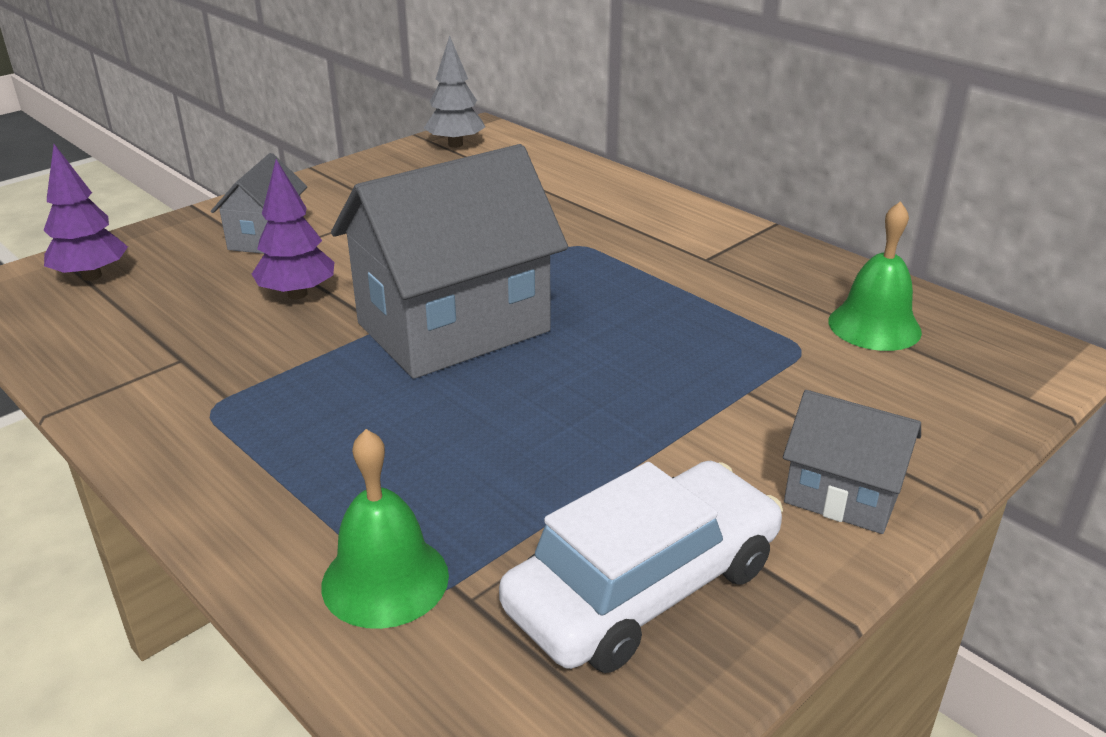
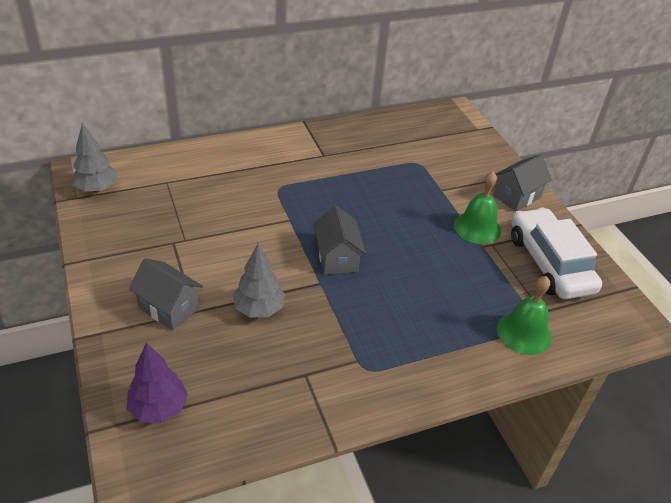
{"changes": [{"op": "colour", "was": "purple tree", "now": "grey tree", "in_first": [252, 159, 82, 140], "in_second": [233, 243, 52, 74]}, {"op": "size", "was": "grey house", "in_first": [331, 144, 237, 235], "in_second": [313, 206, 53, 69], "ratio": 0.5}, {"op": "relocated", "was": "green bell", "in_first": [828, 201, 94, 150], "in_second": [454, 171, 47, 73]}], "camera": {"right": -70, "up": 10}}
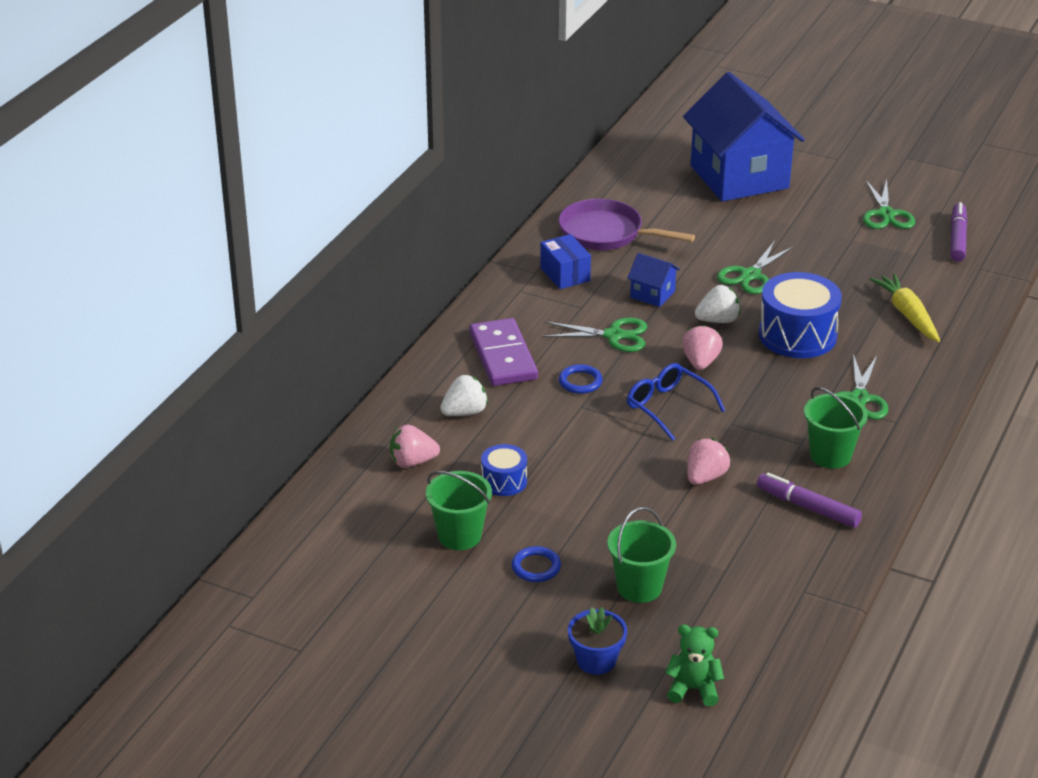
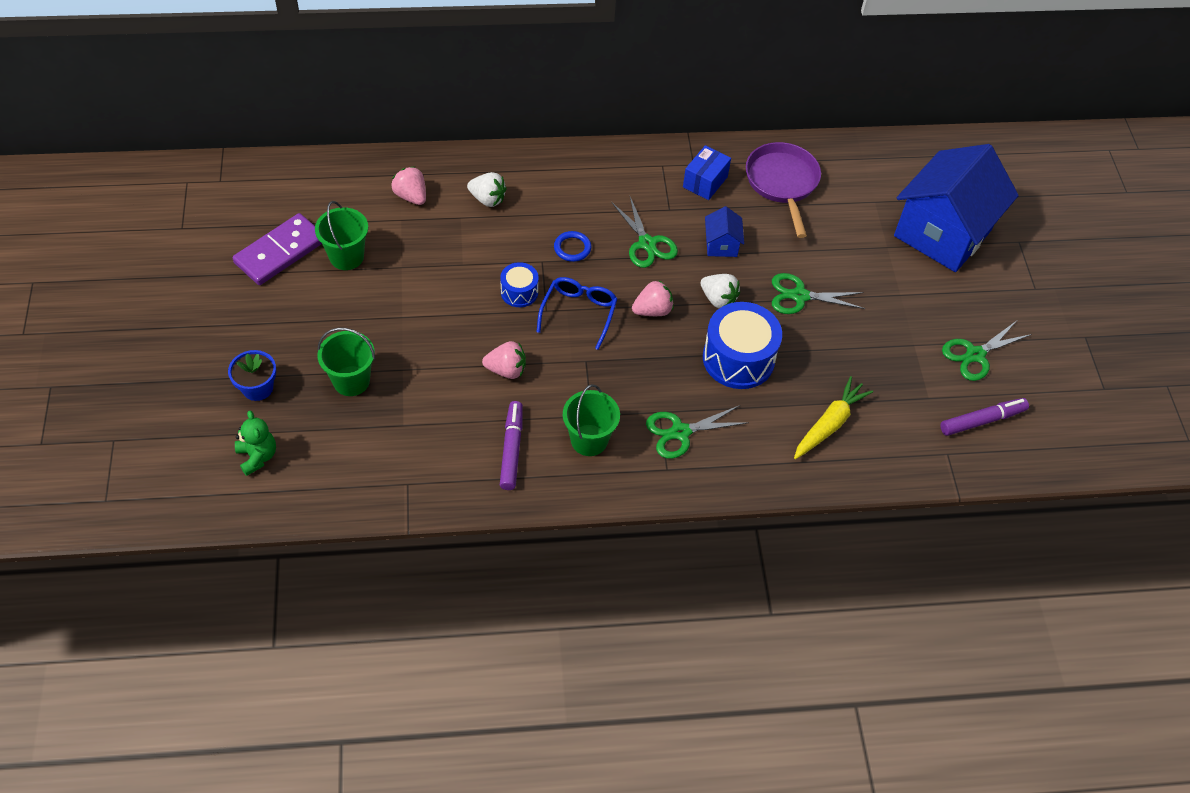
{"changes": [{"op": "relocated", "was": "purple domino", "in_first": [469, 318, 69, 68], "in_second": [233, 213, 89, 72]}, {"op": "relocated", "was": "blue drum", "in_first": [481, 444, 46, 52], "in_second": [500, 262, 39, 45]}, {"op": "missing", "was": "blue ring", "in_first": [512, 546, 49, 36]}], "camera": {"right": 55, "up": 20}}
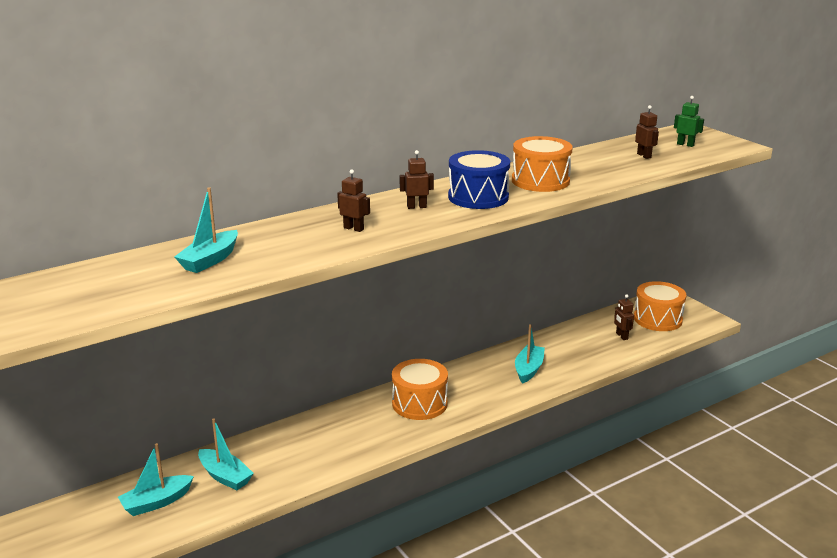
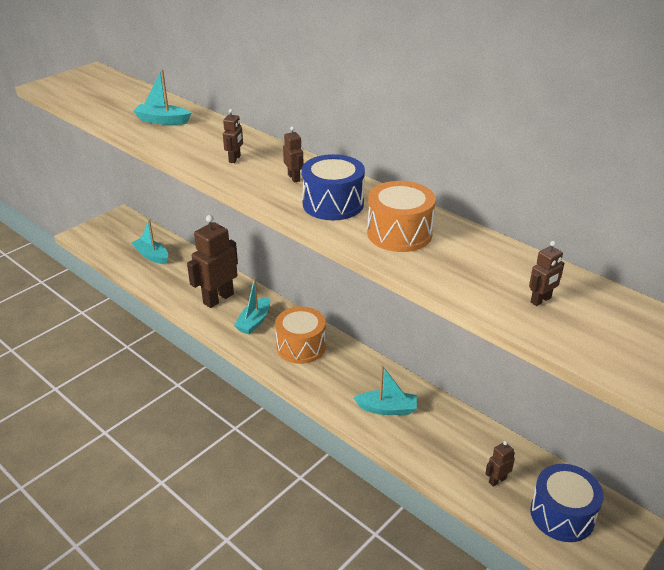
{"changes": [{"op": "relocated", "was": "turquoise boat", "in_first": [198, 419, 56, 71], "in_second": [234, 278, 36, 56]}, {"op": "colour", "was": "orange drum", "now": "blue drum", "in_first": [634, 281, 52, 50], "in_second": [530, 464, 74, 78]}, {"op": "missing", "was": "green robot", "in_first": [674, 96, 30, 51]}, {"op": "appeared", "now": "brown robot", "in_second": [187, 215, 51, 93]}], "camera": {"right": 75, "up": 10}}
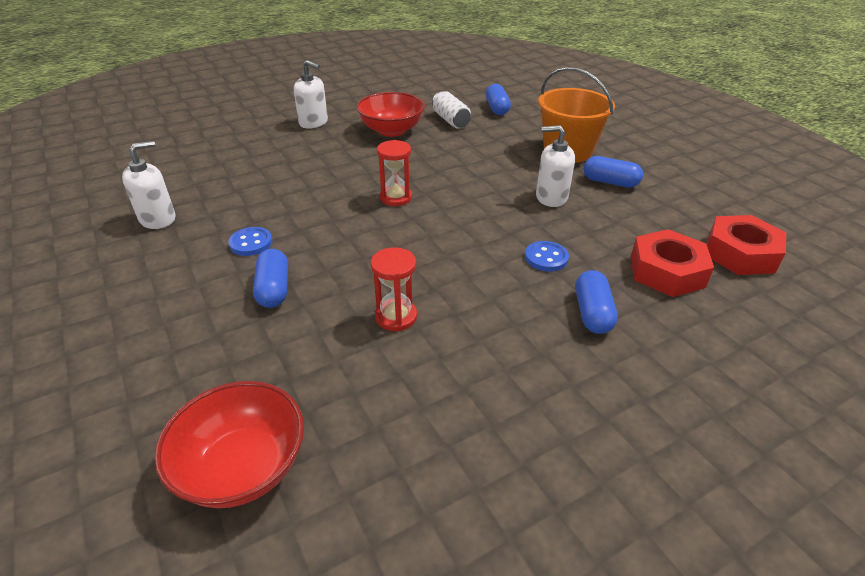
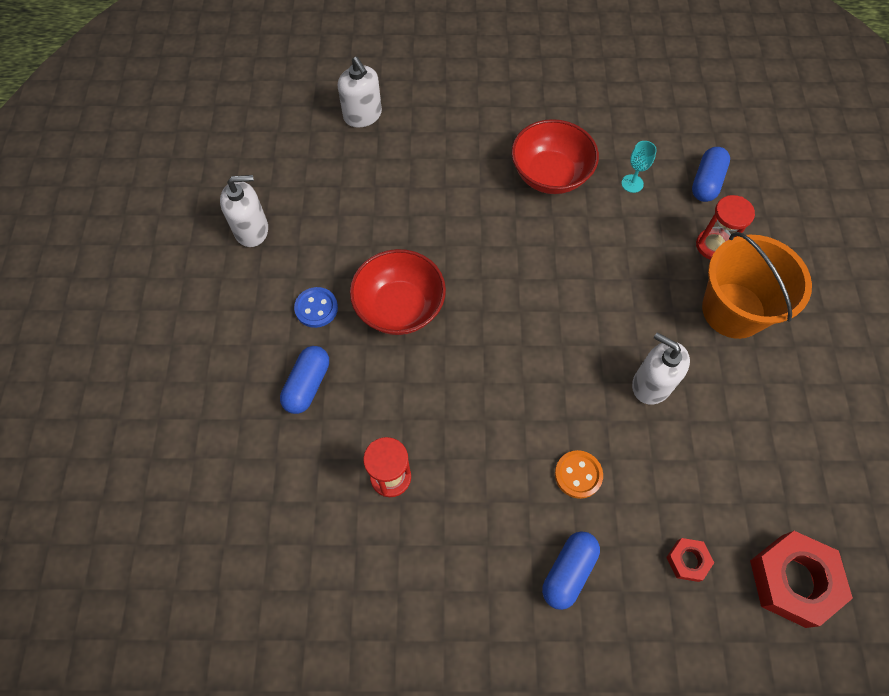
{"changes": [{"op": "relocated", "was": "red bowl", "in_first": [155, 381, 149, 127], "in_second": [350, 249, 96, 86]}, {"op": "relocated", "was": "white soap dispenser", "in_first": [294, 60, 34, 69], "in_second": [338, 57, 44, 71]}, {"op": "relocated", "was": "red hourglass", "in_first": [377, 140, 35, 66], "in_second": [696, 195, 59, 65]}, {"op": "exchanged", "was": "white can", "now": "turquoise goblet", "in_first": [432, 91, 39, 38], "in_second": [621, 141, 36, 52]}, {"op": "colour", "was": "blue button", "now": "orange button", "in_first": [525, 241, 44, 31], "in_second": [555, 450, 48, 49]}, {"op": "missing", "was": "blue capsule", "in_first": [583, 156, 60, 32]}, {"op": "size", "was": "red nut", "in_first": [631, 229, 83, 68], "in_second": [666, 538, 48, 44], "ratio": 0.49}], "camera": {"right": 30, "up": 25}}
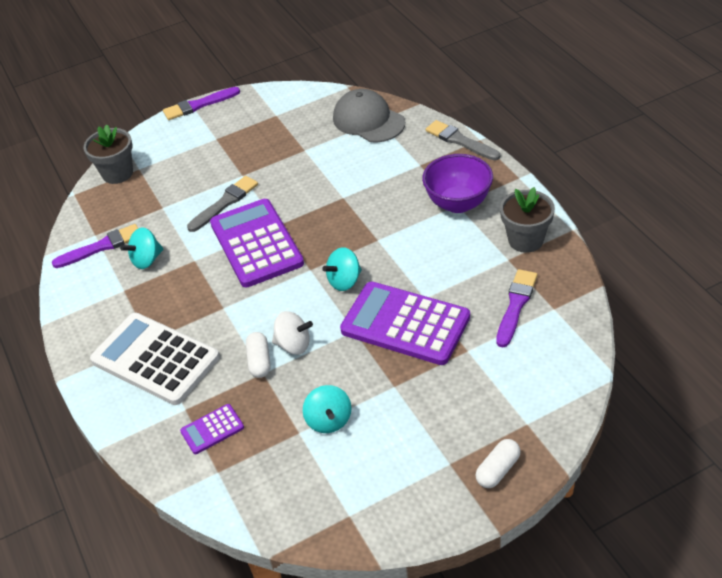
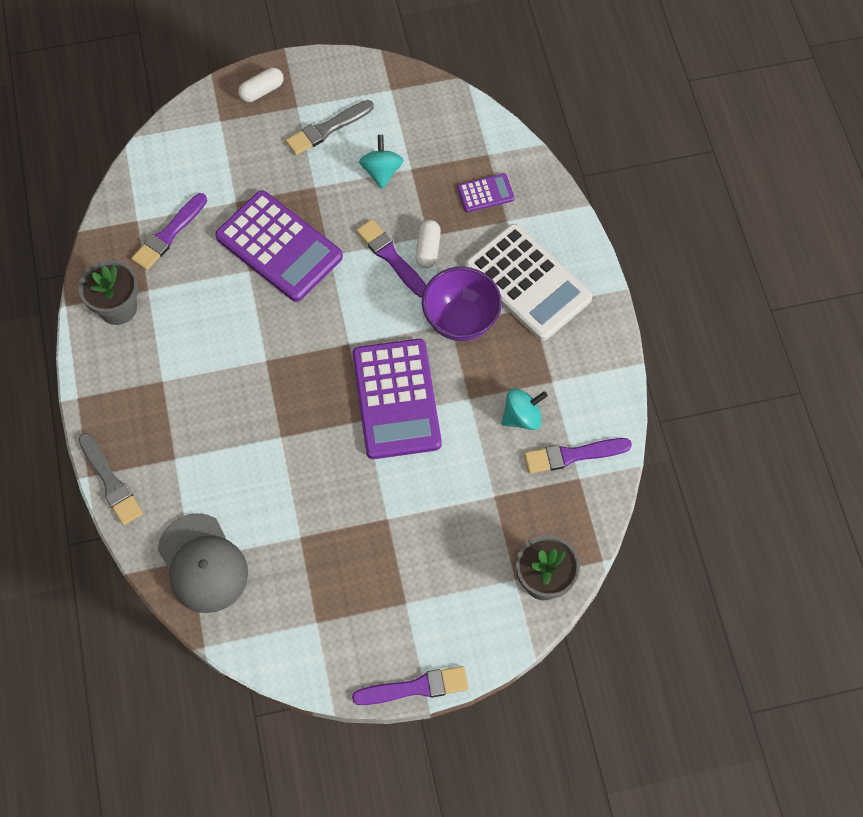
{"changes": [{"op": "relocated", "was": "grey brush", "in_first": [187, 176, 71, 56], "in_second": [286, 100, 88, 55]}, {"op": "exchanged", "was": "white spinning top", "now": "purple brush", "in_first": [272, 311, 41, 44], "in_second": [356, 219, 70, 79]}, {"op": "missing", "was": "turquoise spinning top", "in_first": [322, 247, 40, 44]}, {"op": "relocated", "was": "purple bowl", "in_first": [422, 154, 71, 59], "in_second": [422, 267, 80, 74]}], "camera": {"right": -170, "up": 20}}
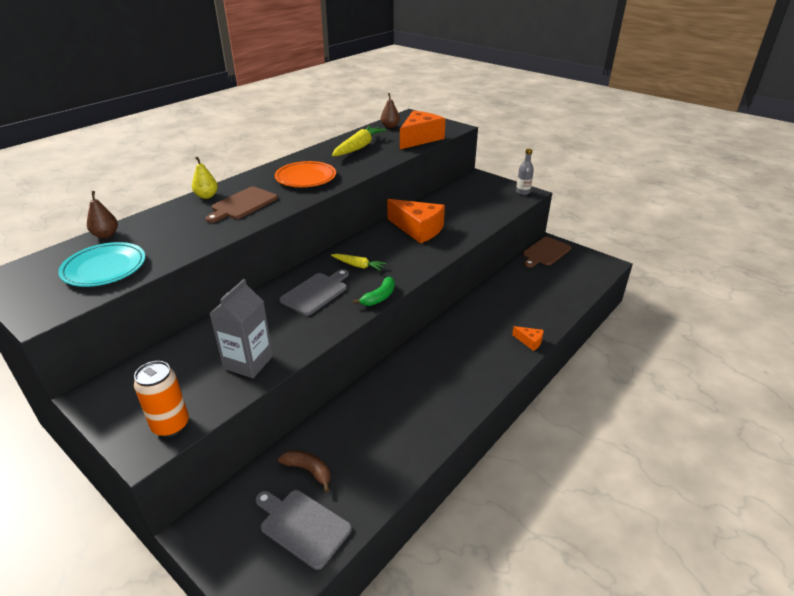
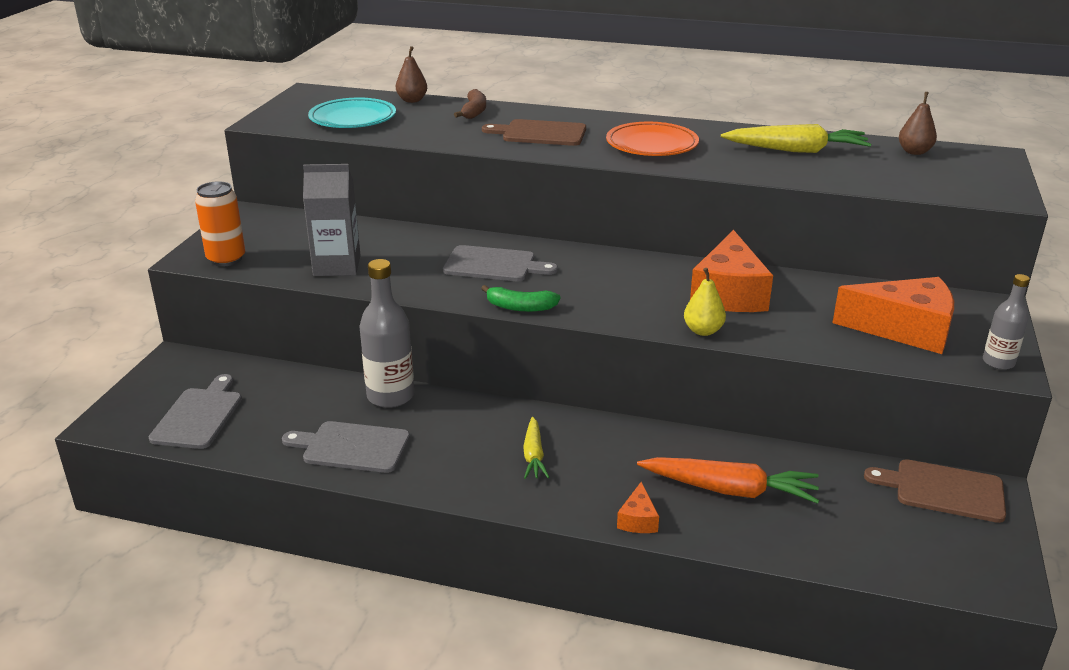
{"changes": [{"op": "relocated", "was": "yellow pear", "in_first": [192, 156, 26, 43], "in_second": [684, 268, 42, 68]}, {"op": "relocated", "was": "brown banana", "in_first": [278, 450, 53, 42], "in_second": [454, 89, 32, 30]}, {"op": "relocated", "was": "yellow carrot", "in_first": [331, 254, 55, 17], "in_second": [523, 417, 26, 62]}, {"op": "relocated", "was": "orange cheese", "in_first": [400, 111, 46, 38], "in_second": [832, 277, 122, 77]}, {"op": "appeared", "now": "grey cutting board", "in_second": [282, 421, 128, 52]}, {"op": "appeared", "now": "grey bottle", "in_second": [359, 259, 55, 149]}, {"op": "appeared", "now": "orange carrot", "in_second": [637, 457, 182, 47]}], "camera": {"right": 65, "up": -5}}
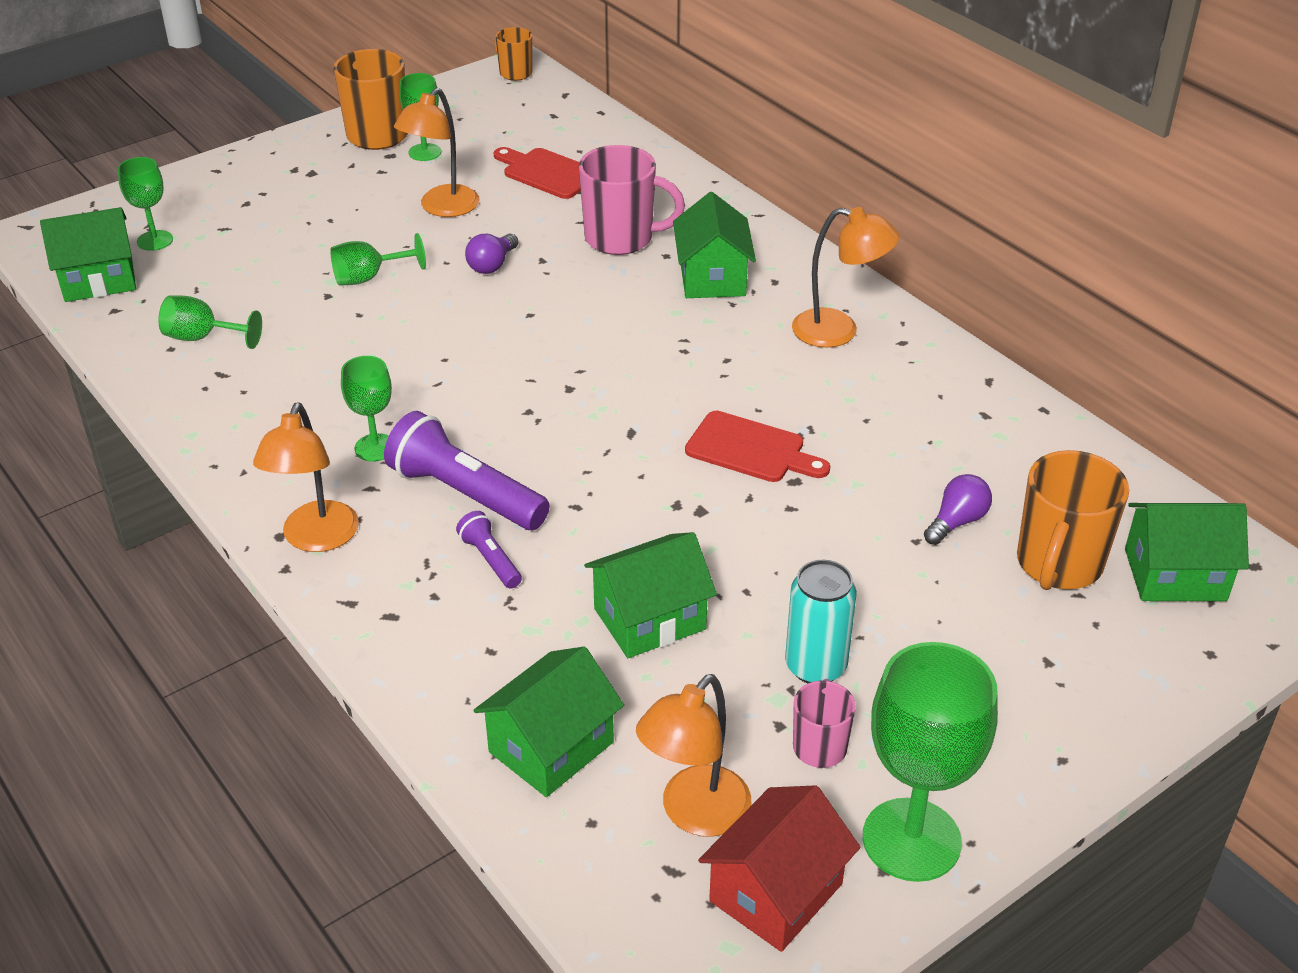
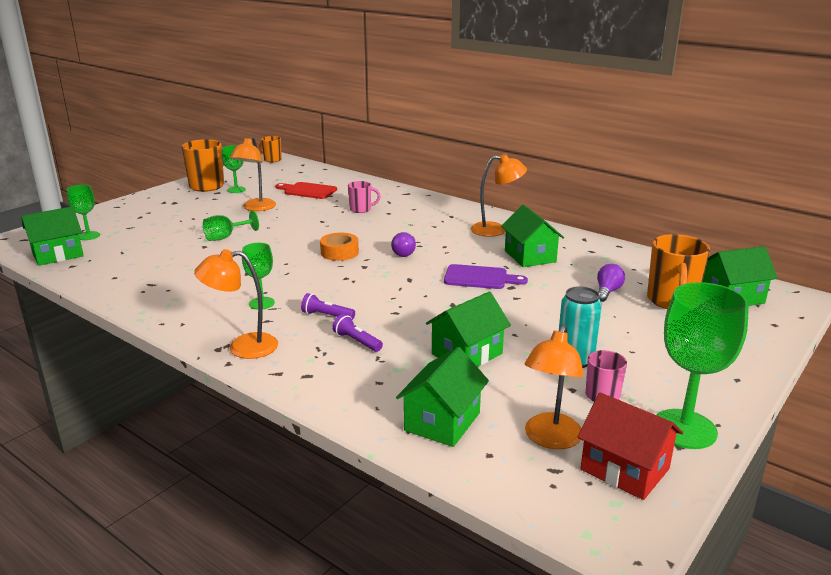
{"changes": [{"op": "missing", "was": "green goblet", "in_first": [158, 295, 104, 54]}, {"op": "spun", "was": "orange lamp", "in_first": [253, 402, 106, 150], "in_second": [194, 249, 84, 110], "clockwise": 90}, {"op": "size", "was": "purple flashlight", "in_first": [384, 411, 166, 119], "in_second": [301, 293, 54, 27], "ratio": 0.5}, {"op": "relocated", "was": "purple light bulb", "in_first": [465, 234, 53, 40], "in_second": [391, 232, 25, 25]}, {"op": "size", "was": "pink mug", "in_first": [579, 145, 106, 110], "in_second": [348, 181, 33, 32], "ratio": 0.56}, {"op": "relocated", "was": "green house", "in_first": [673, 192, 83, 106], "in_second": [501, 205, 63, 62]}, {"op": "colour", "was": "red cutting board", "now": "purple cutting board", "in_first": [685, 411, 145, 71], "in_second": [444, 264, 84, 25]}, {"op": "spun", "was": "red house", "in_first": [698, 785, 163, 167], "in_second": [578, 393, 105, 107], "clockwise": -75}, {"op": "appeared", "now": "orange tape", "in_second": [320, 233, 39, 28]}], "camera": {"right": -15, "up": -15}}
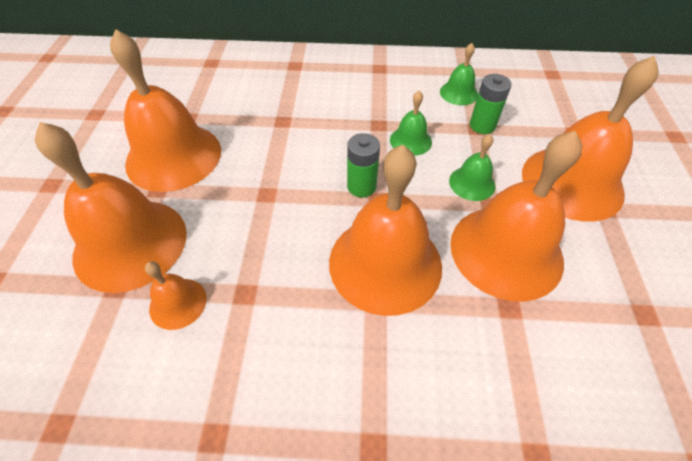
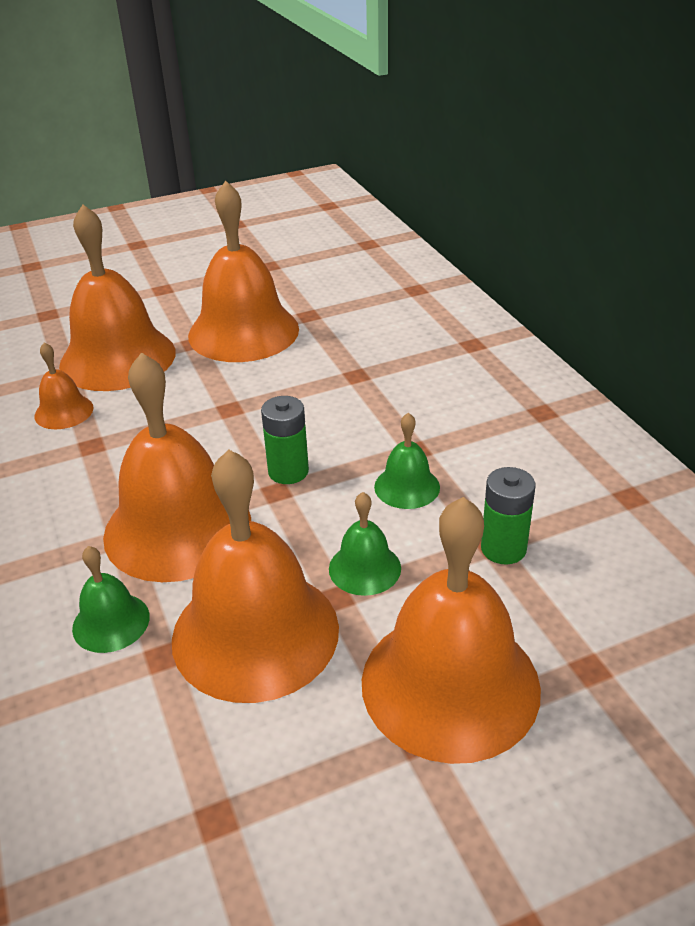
{"changes": [{"op": "relocated", "was": "green bell", "in_first": [440, 43, 38, 62], "in_second": [72, 546, 78, 107]}], "camera": {"right": 65, "up": -15}}
